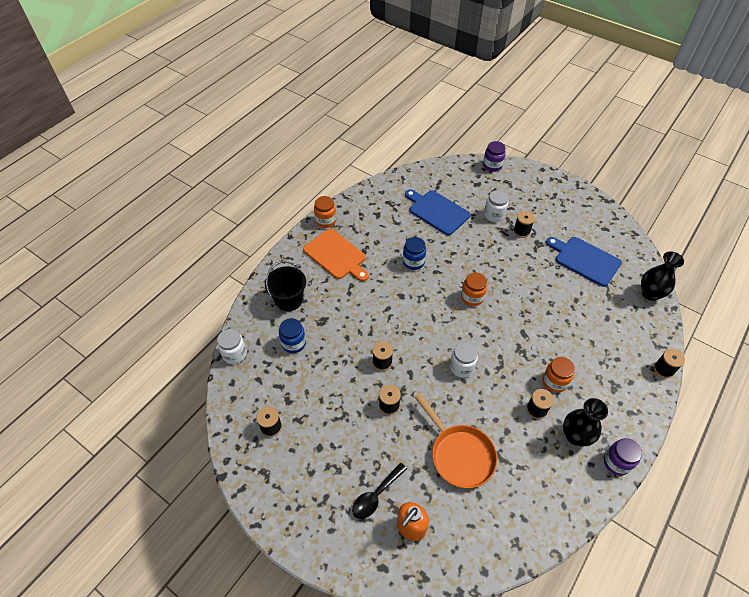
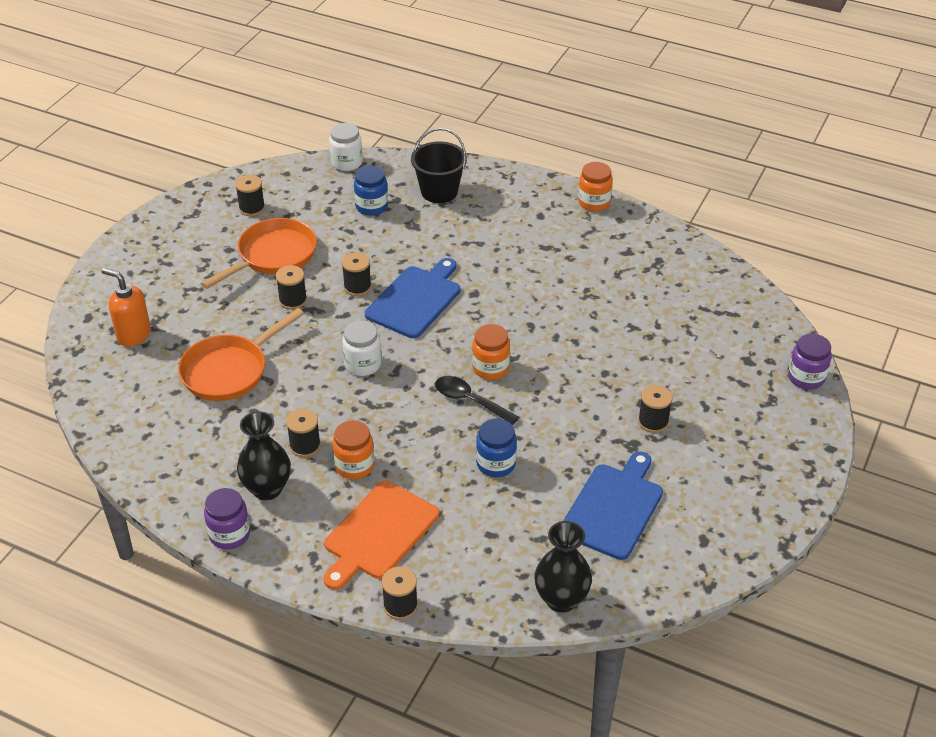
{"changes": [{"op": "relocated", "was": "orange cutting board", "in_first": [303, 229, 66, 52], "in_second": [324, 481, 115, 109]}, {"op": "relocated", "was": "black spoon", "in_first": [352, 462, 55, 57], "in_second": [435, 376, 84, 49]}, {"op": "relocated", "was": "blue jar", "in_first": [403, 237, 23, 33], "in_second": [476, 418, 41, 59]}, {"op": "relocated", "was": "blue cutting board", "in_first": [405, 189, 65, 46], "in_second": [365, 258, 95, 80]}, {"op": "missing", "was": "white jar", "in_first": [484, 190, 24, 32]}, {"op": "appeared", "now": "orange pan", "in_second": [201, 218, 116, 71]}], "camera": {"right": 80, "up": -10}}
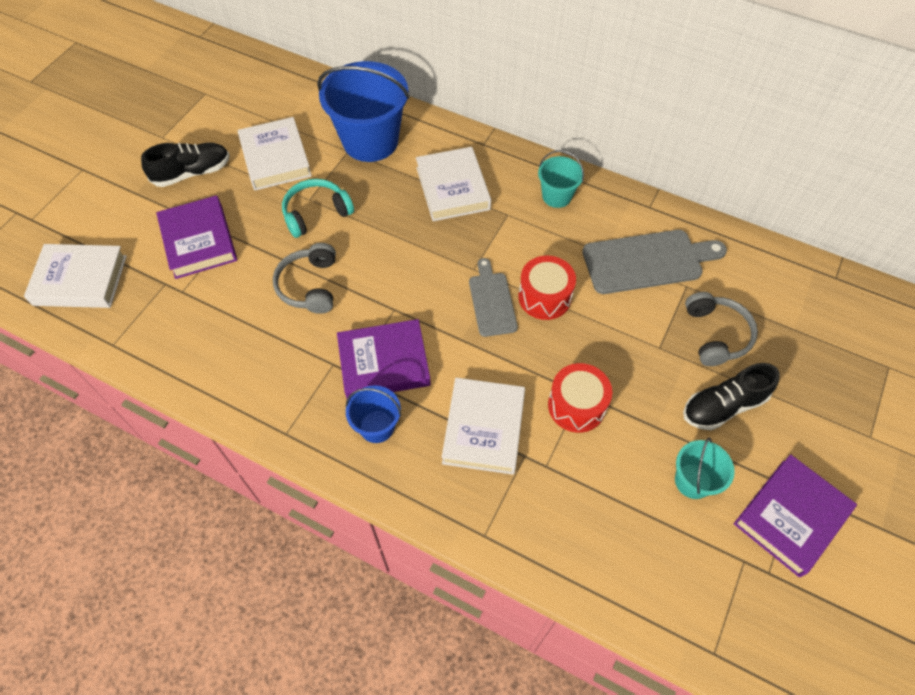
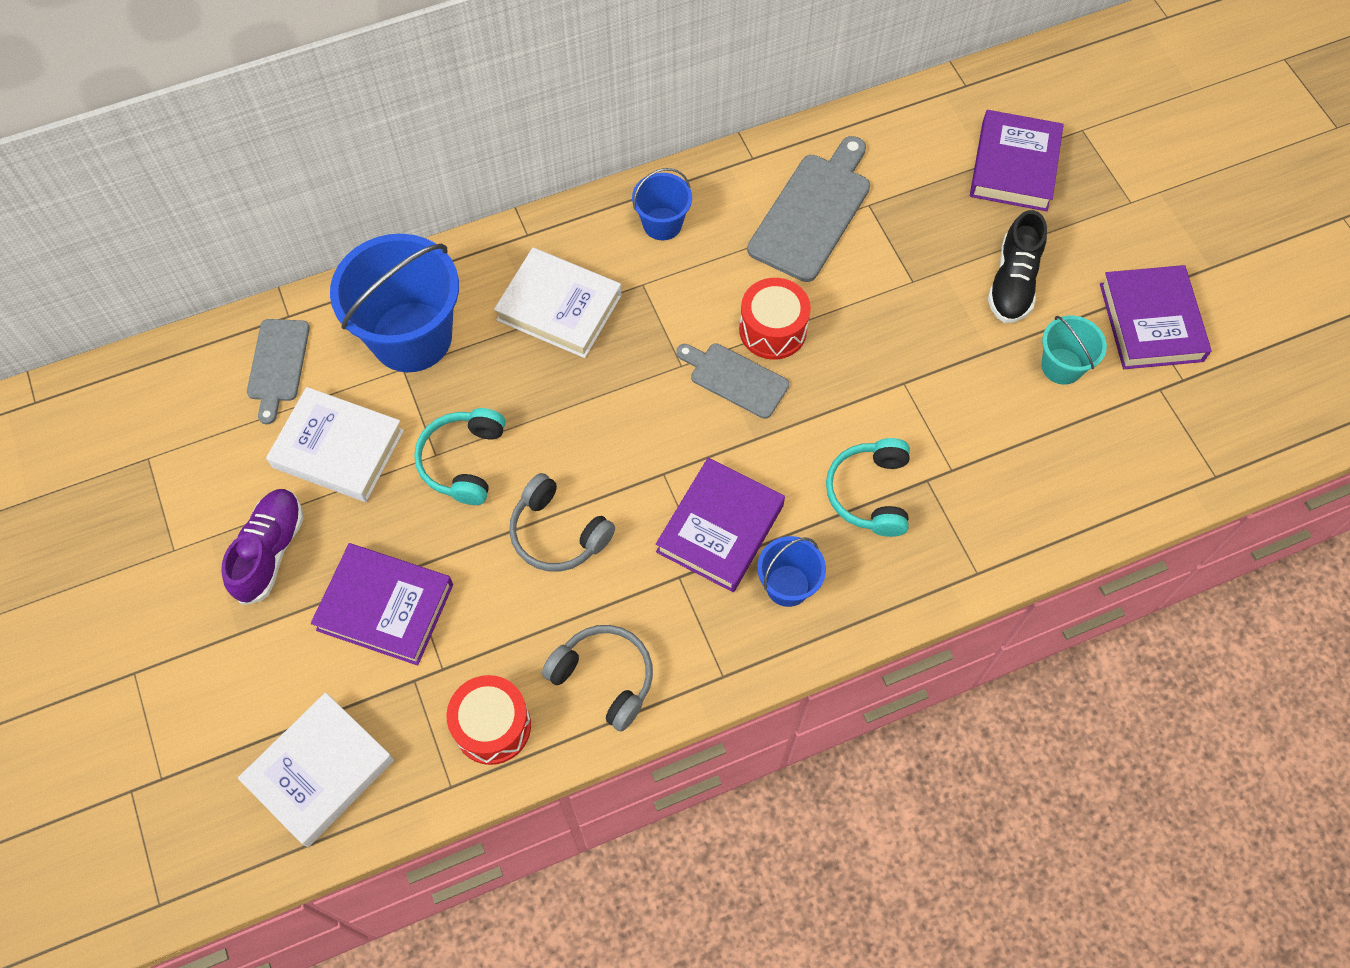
{"changes": [{"op": "colour", "was": "black shoe", "now": "purple shoe", "in_first": [141, 143, 89, 44], "in_second": [221, 489, 82, 116]}, {"op": "exchanged", "was": "white book", "now": "turquoise headphones", "in_first": [442, 378, 83, 97], "in_second": [826, 438, 84, 99]}, {"op": "colour", "was": "turquoise bucket", "now": "blue bucket", "in_first": [538, 150, 46, 58], "in_second": [632, 168, 60, 72]}, {"op": "relocated", "was": "red drum", "in_first": [548, 363, 64, 70], "in_second": [447, 675, 84, 90]}, {"op": "relocated", "was": "grey headphones", "in_first": [685, 292, 73, 74], "in_second": [542, 625, 111, 107]}, {"op": "appeared", "now": "grey cutting board", "in_second": [247, 319, 63, 105]}, {"op": "appeared", "now": "purple book", "in_second": [970, 110, 94, 101]}], "camera": {"right": -50, "up": 5}}
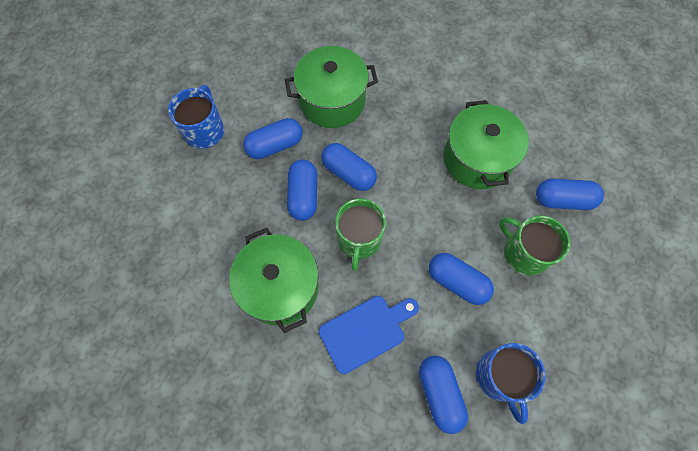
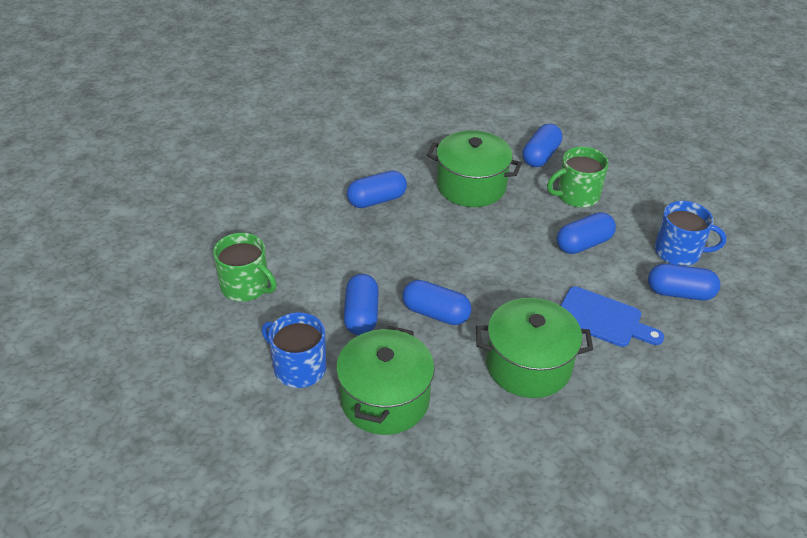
{"changes": [{"op": "relocated", "was": "green pot", "in_first": [285, 46, 93, 82], "in_second": [336, 326, 99, 109]}, {"op": "spun", "was": "blue cutting board", "in_first": [319, 296, 100, 78], "in_second": [560, 287, 104, 60], "clockwise": 120}, {"op": "relocated", "was": "blue capsule", "in_first": [321, 143, 56, 48], "in_second": [347, 170, 60, 38]}, {"op": "relocated", "was": "green mug", "in_first": [335, 198, 51, 73], "in_second": [213, 233, 64, 69]}], "camera": {"right": -65, "up": -25}}
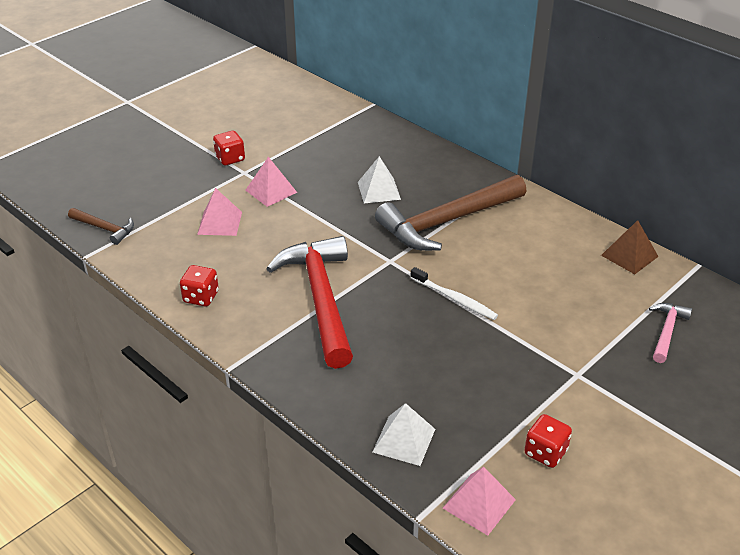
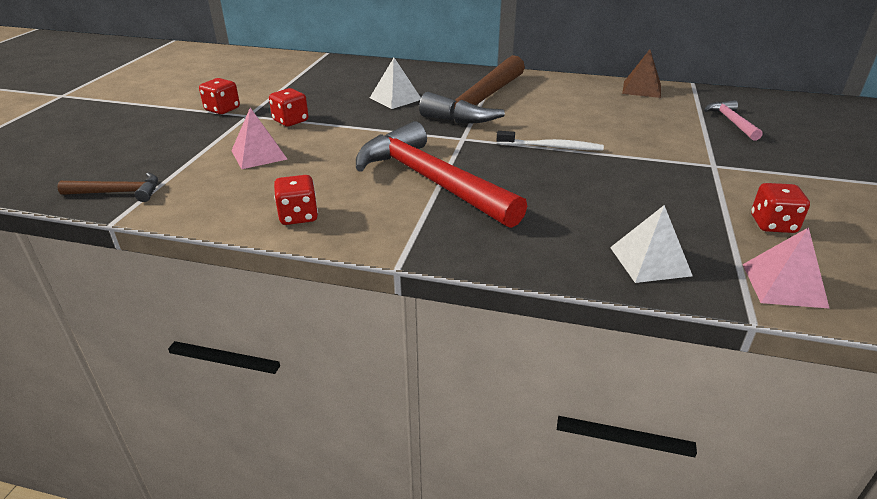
{"changes": [{"op": "exchanged", "was": "pink pyramid", "now": "red dice", "in_first": [245, 157, 52, 50], "in_second": [269, 88, 40, 39]}], "camera": {"right": -30, "up": -5}}
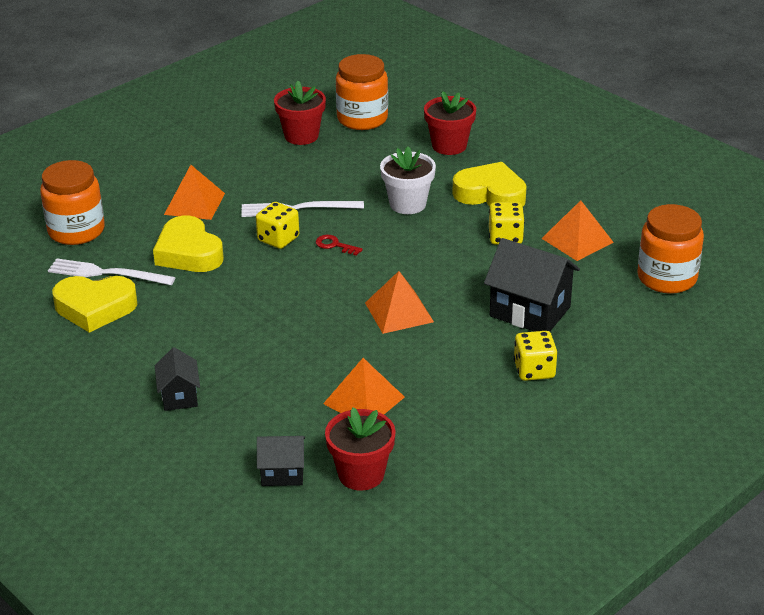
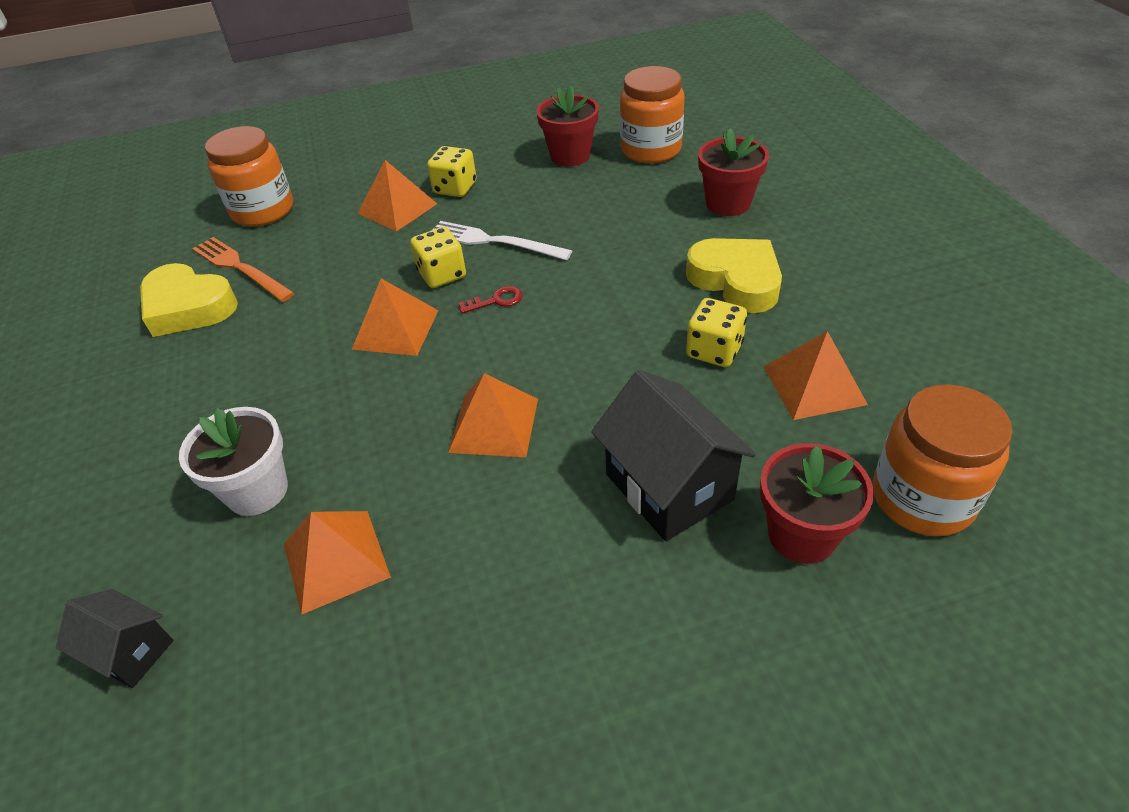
{"changes": [{"op": "colour", "was": "white fork", "now": "orange fork", "in_first": [48, 258, 128, 27], "in_second": [192, 237, 103, 65]}, {"op": "missing", "was": "yellow heart", "in_first": [153, 215, 71, 57]}, {"op": "missing", "was": "black house", "in_first": [155, 347, 45, 64]}, {"op": "spun", "was": "red key", "in_first": [316, 235, 47, 21], "in_second": [458, 286, 65, 28], "clockwise": 105}, {"op": "relocated", "was": "red flower pot", "in_first": [325, 408, 71, 83], "in_second": [760, 443, 114, 121]}, {"op": "relocated", "was": "white flower pot", "in_first": [380, 146, 56, 68], "in_second": [179, 407, 109, 109]}, {"op": "relocated", "was": "yellow dice", "in_first": [514, 331, 44, 50], "in_second": [427, 146, 49, 51]}, {"op": "appeared", "now": "orange pyramid", "in_second": [352, 279, 87, 77]}], "camera": {"right": 30, "up": 10}}
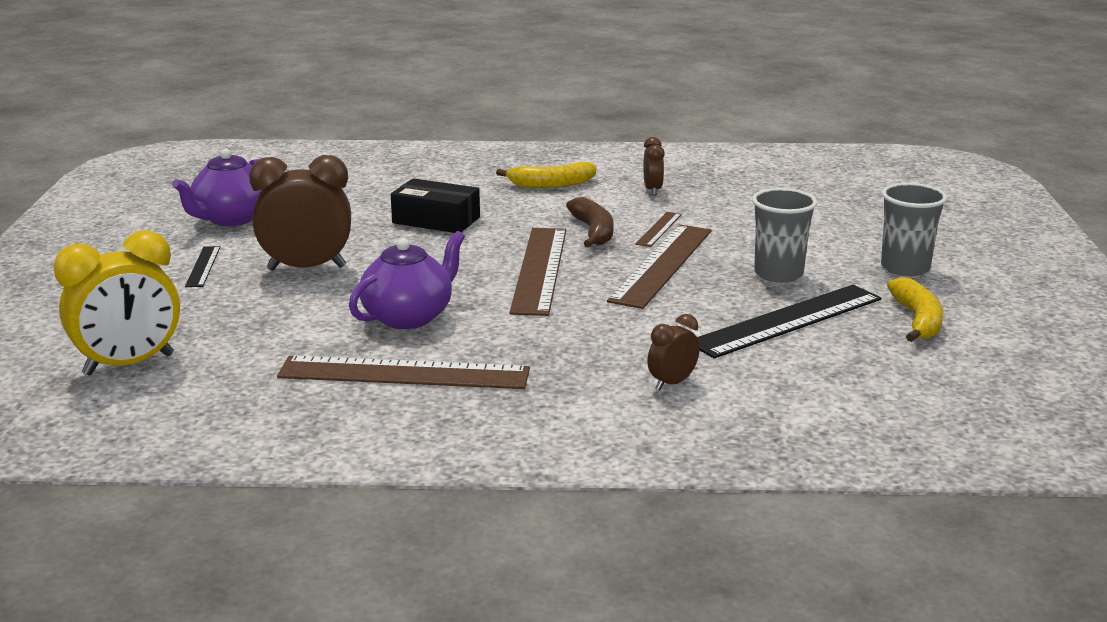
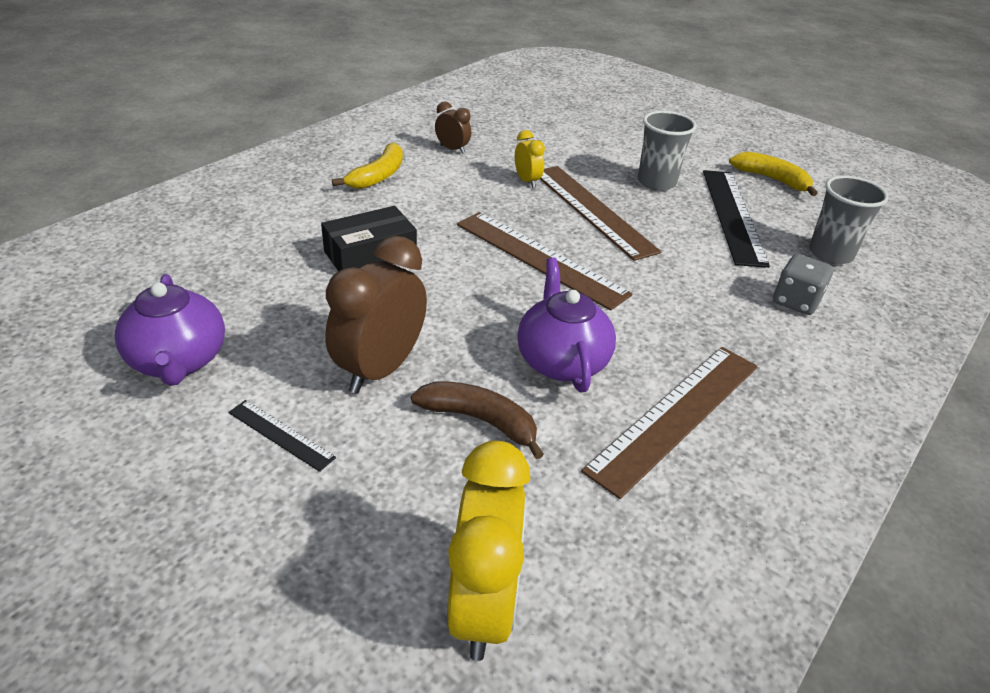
{"changes": [{"op": "relocated", "was": "brown banana", "in_first": [566, 197, 48, 51], "in_second": [411, 381, 133, 78]}, {"op": "exchanged", "was": "brown ruler", "now": "yellow clock", "in_first": [635, 212, 47, 35], "in_second": [515, 130, 30, 58]}, {"op": "exchanged", "was": "brown clock", "now": "grey dice", "in_first": [647, 314, 53, 76], "in_second": [773, 254, 60, 61]}, {"op": "relocated", "was": "grey cup", "in_first": [881, 183, 66, 93], "in_second": [809, 176, 80, 89]}], "camera": {"right": -55, "up": 15}}
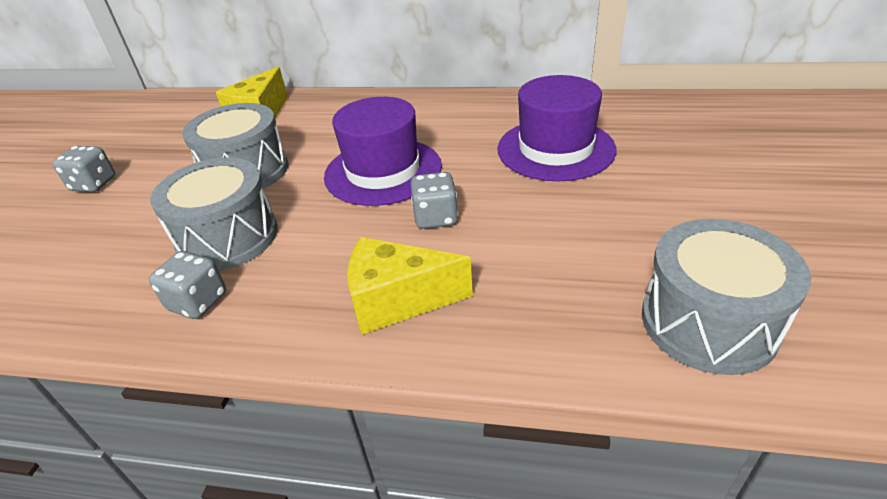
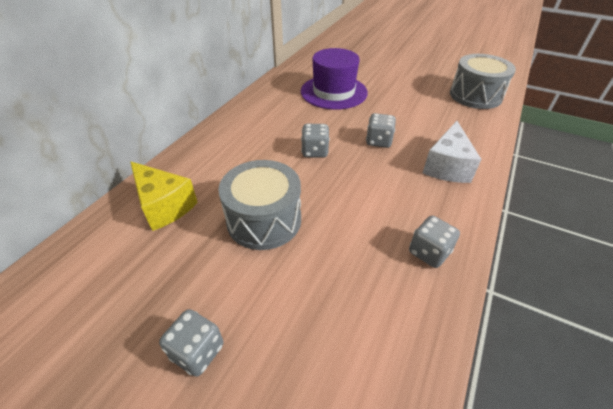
{"changes": [{"op": "missing", "was": "grey drum", "in_first": [150, 157, 128, 113]}, {"op": "exchanged", "was": "purple hat", "now": "grey dice", "in_first": [324, 97, 118, 109], "in_second": [301, 124, 29, 34]}, {"op": "colour", "was": "yellow cheese", "now": "white cheese", "in_first": [347, 237, 126, 98], "in_second": [423, 121, 58, 62]}], "camera": {"right": -75, "up": 5}}
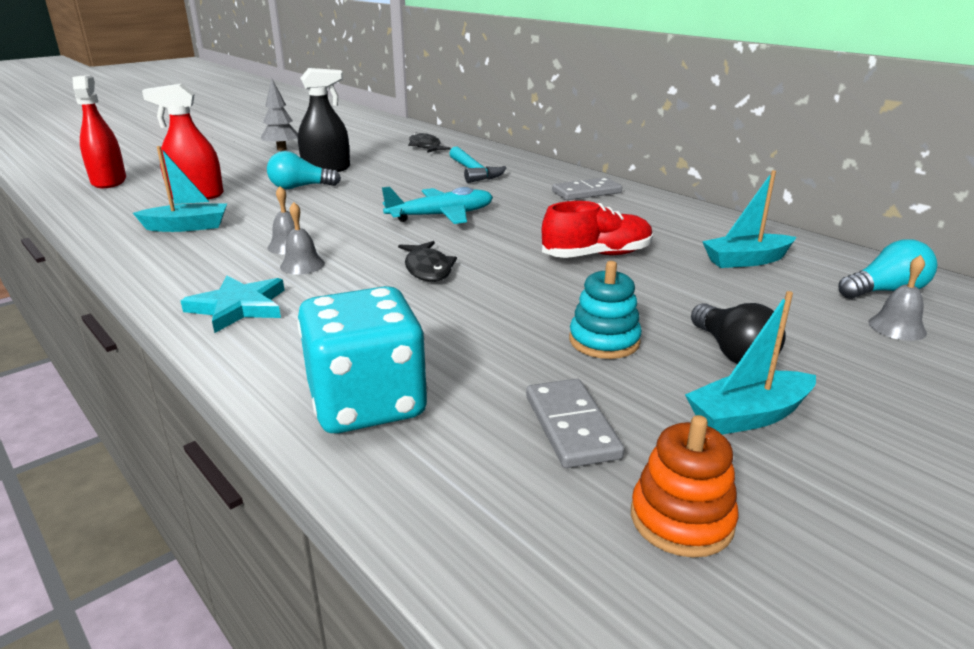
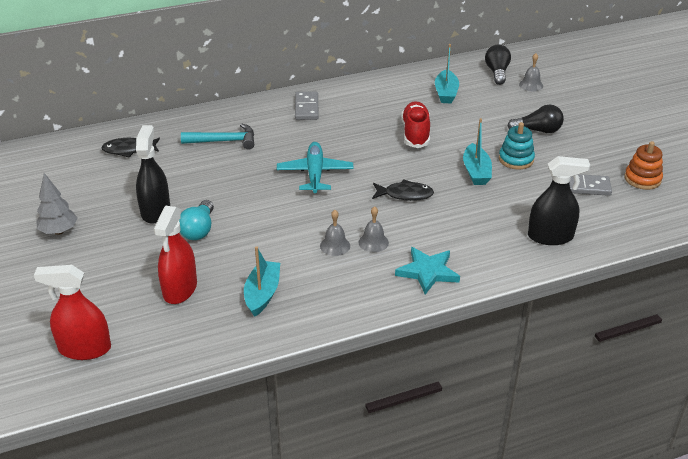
{"changes": [{"op": "exchanged", "was": "turquoise dice", "now": "black spray bottle", "in_first": [297, 286, 131, 147], "in_second": [528, 156, 62, 89]}, {"op": "relocated", "was": "turquoise boat", "in_first": [685, 291, 131, 144], "in_second": [463, 118, 29, 67]}, {"op": "colour", "was": "turquoise light bulb", "now": "black light bulb", "in_first": [839, 239, 98, 60], "in_second": [485, 44, 26, 41]}], "camera": {"right": -70, "up": 10}}
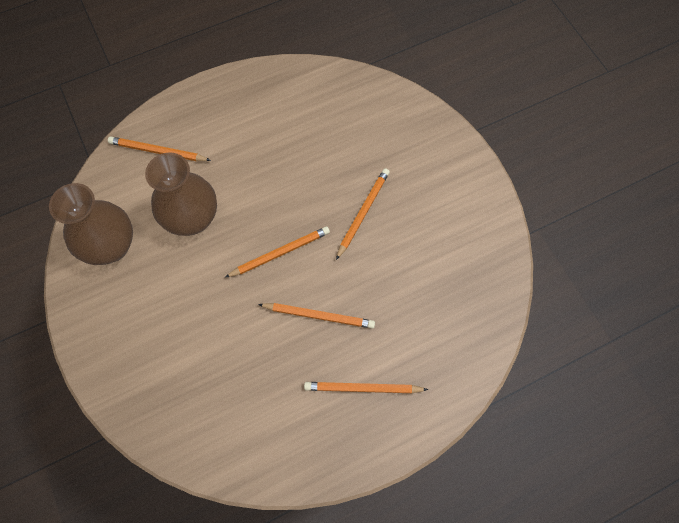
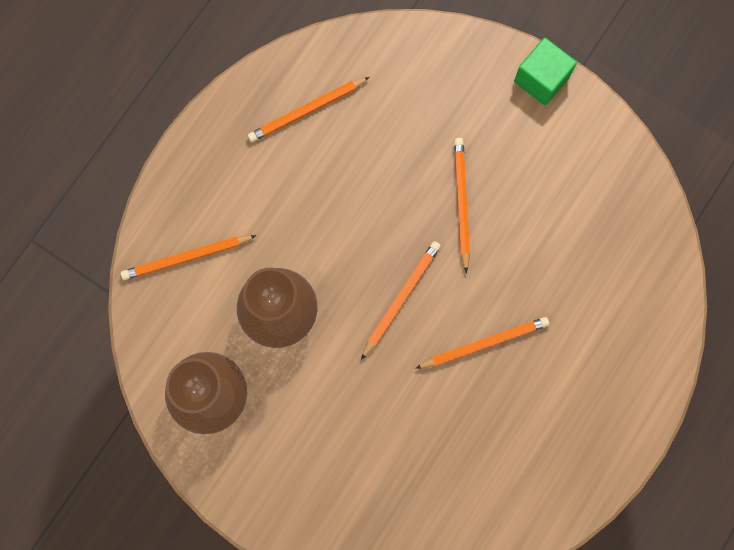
{"changes": [{"op": "relocated", "was": "orange pencil", "in_first": [304, 382, 124, 11], "in_second": [248, 77, 122, 65]}, {"op": "appeared", "now": "green cube", "in_second": [514, 37, 63, 68]}], "camera": {"right": -30, "up": 10}}
